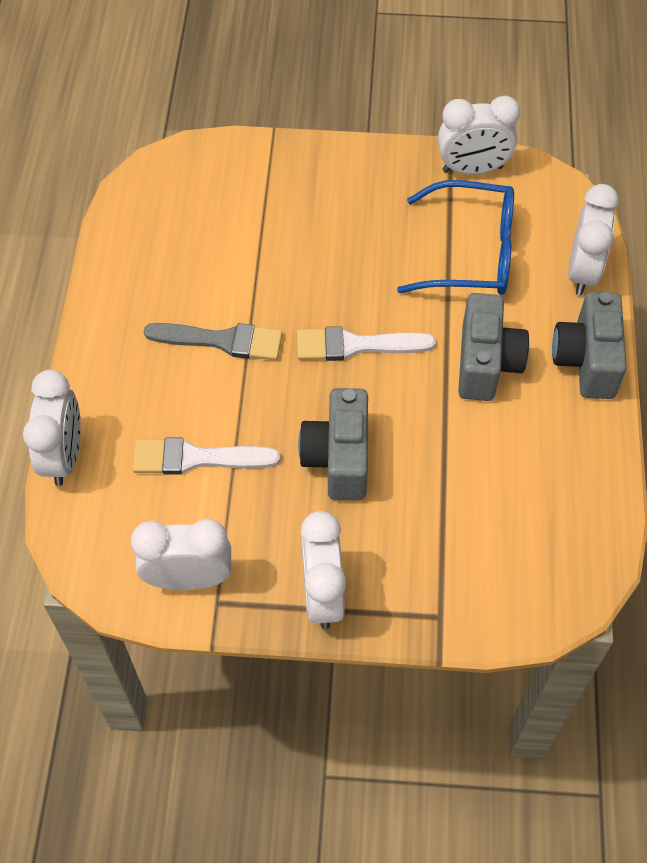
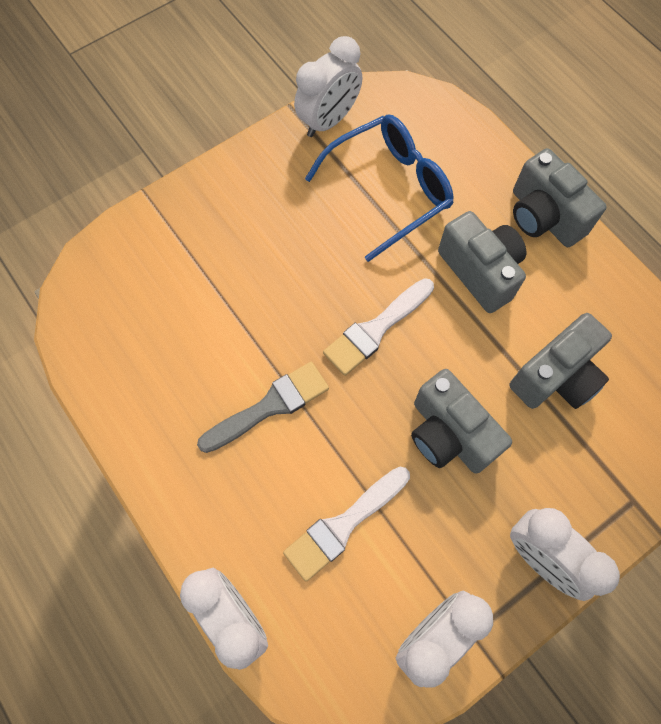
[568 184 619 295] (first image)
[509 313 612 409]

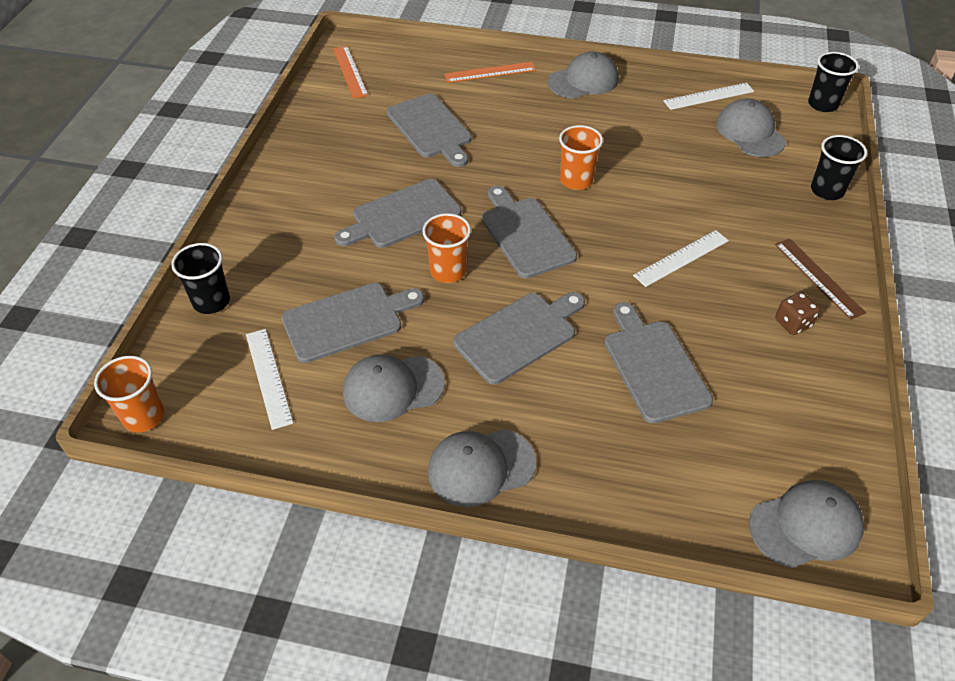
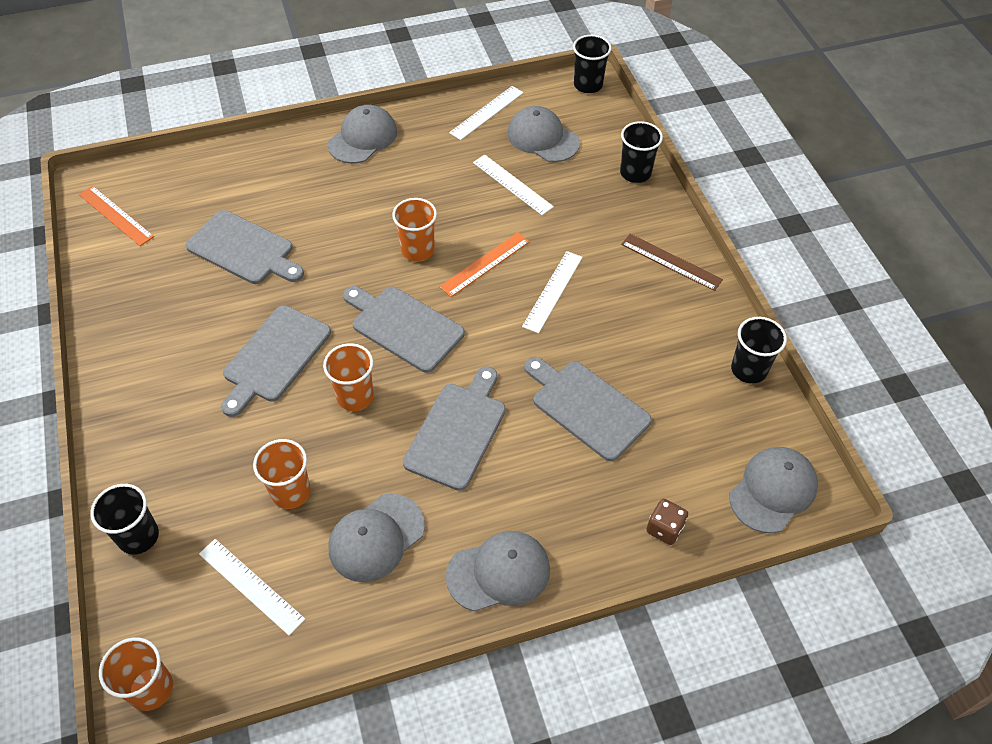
[253 439 311 509]
[446 531 550 612]
[439 232 530 297]
[646 499 688 545]
[473 155 554 215]
[731 317 787 384]

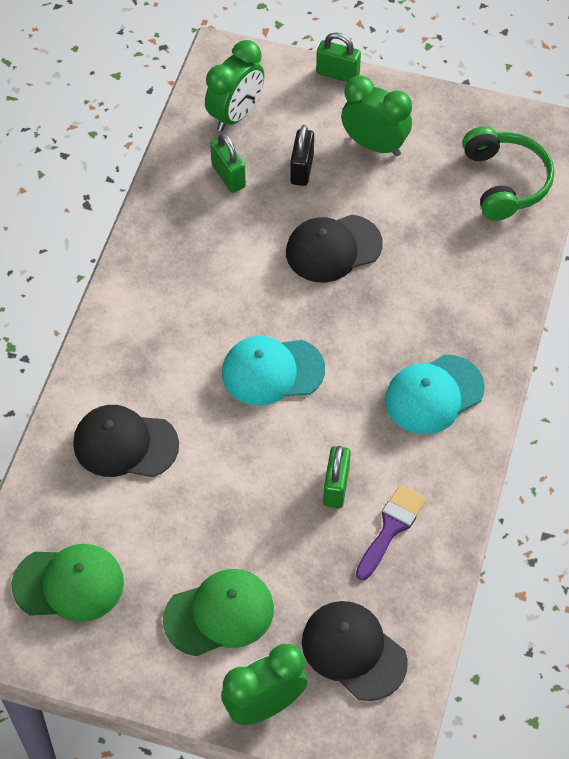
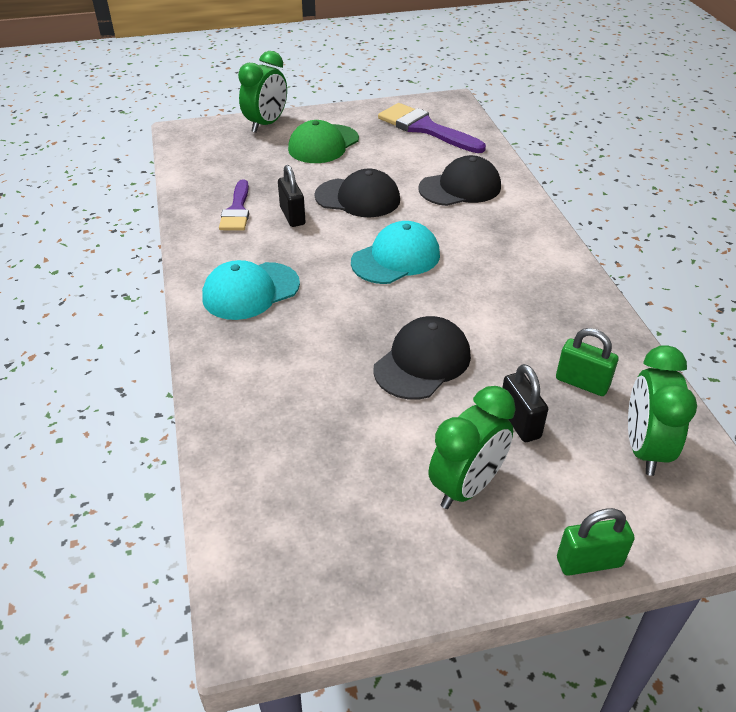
[378 103 486 153]
[314 168 400 217]
[278 165 305 227]
[429 386 516 509]
[202 260 300 320]
[463 126 554 221] (first image)

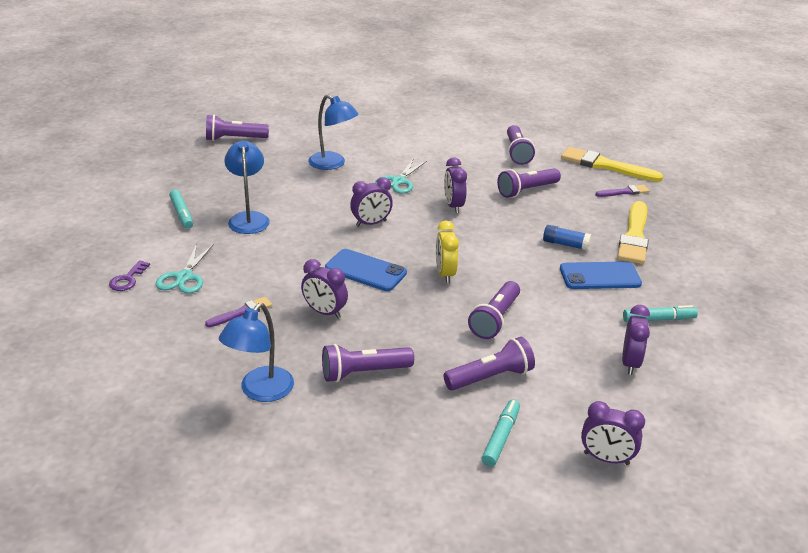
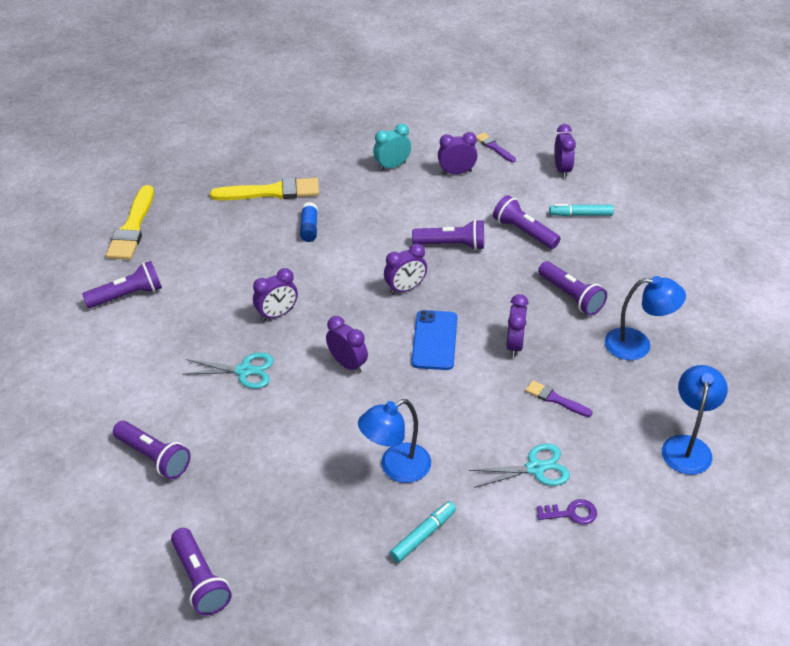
[662 365 728 475]
[384 244 427 295]
[113 421 191 479]
[560 261 642 289] (first image)
[476 132 516 162]
[373 124 411 171]

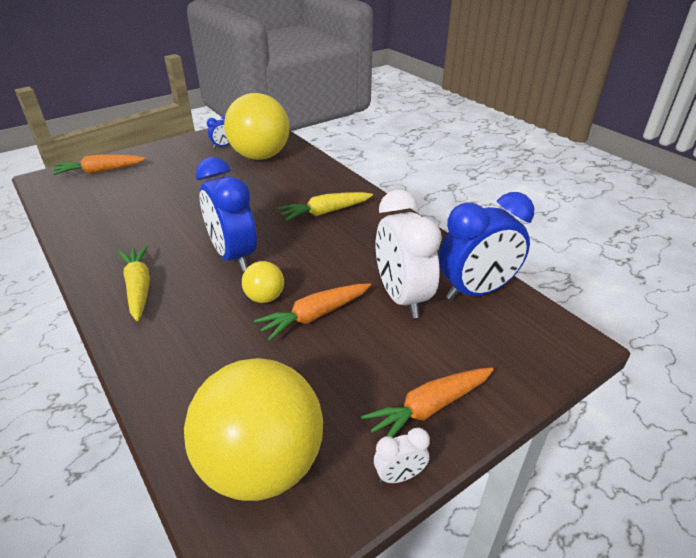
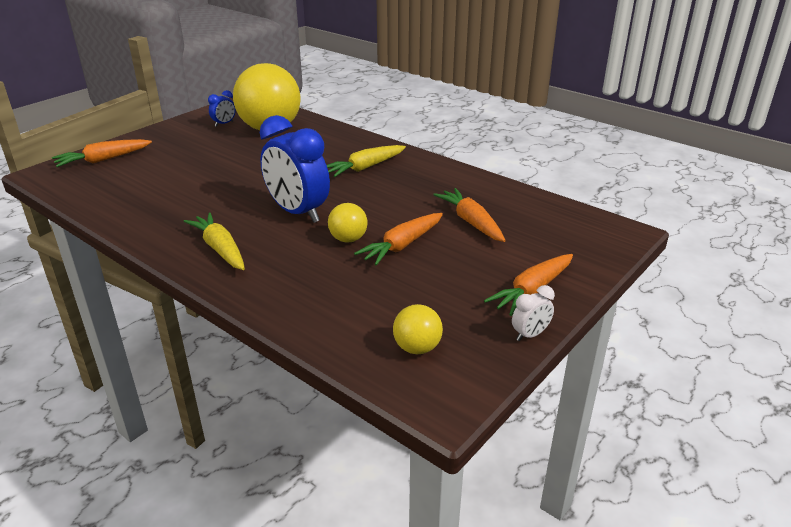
[393 304 443 354]
[433 188 506 242]
[439 192 534 300] (first image)

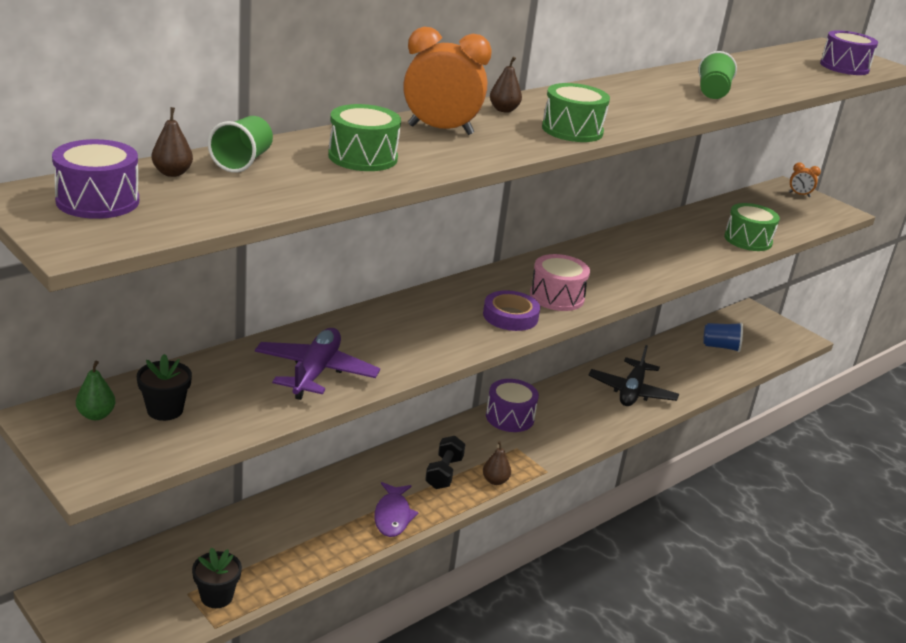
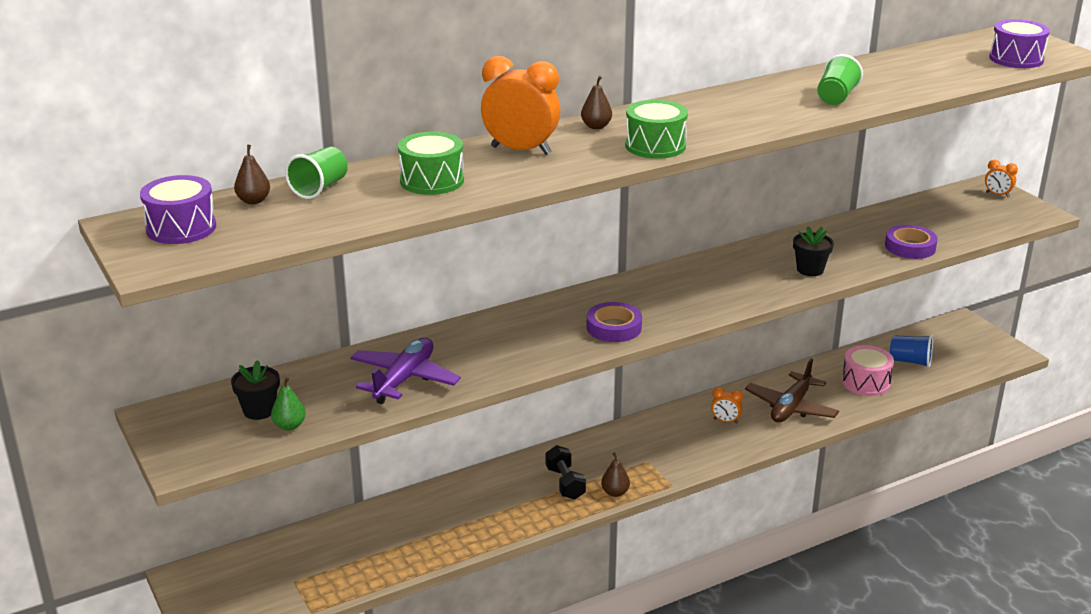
[271 377 306 430]
[793 226 834 276]
[374 482 419 537] (first image)
[545 445 586 499]
[486 379 539 432] (first image)
[842 345 894 396]
[745 358 839 422]
[885 225 938 259]
[711 387 743 423]

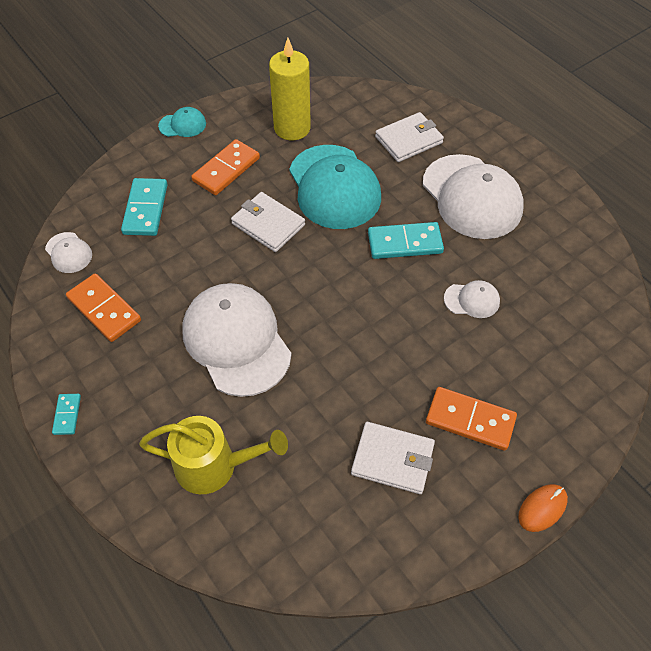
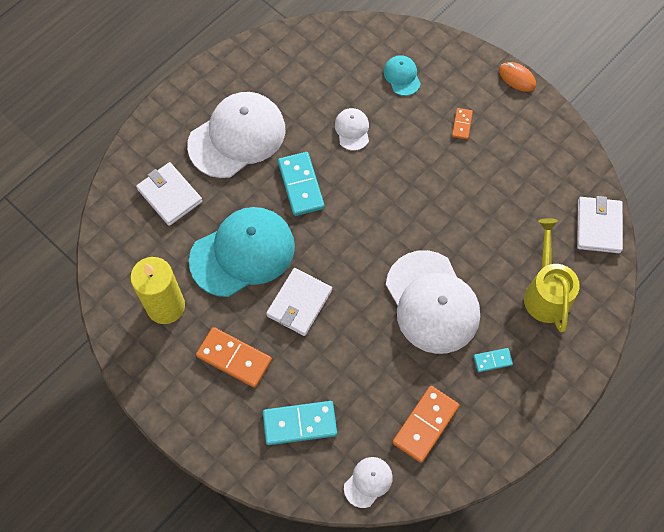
[474 348 513 372]
[384 55 421 96]
[386 250 480 354]
[577 196 623 253]
[452 108 473 139]

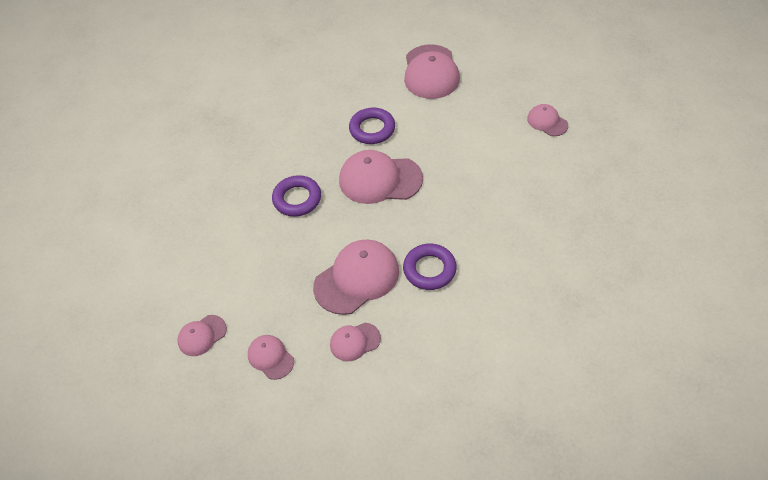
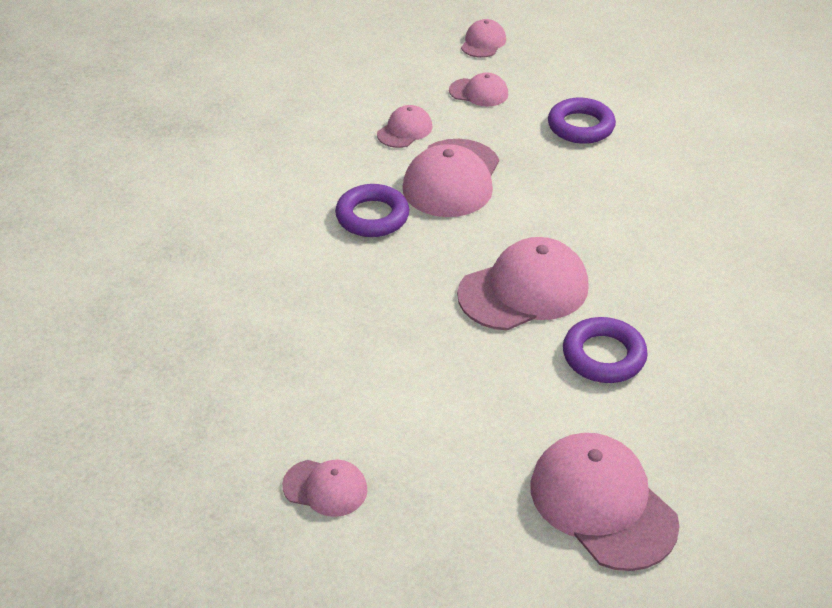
[461 19 506 58]
[548 98 616 144]

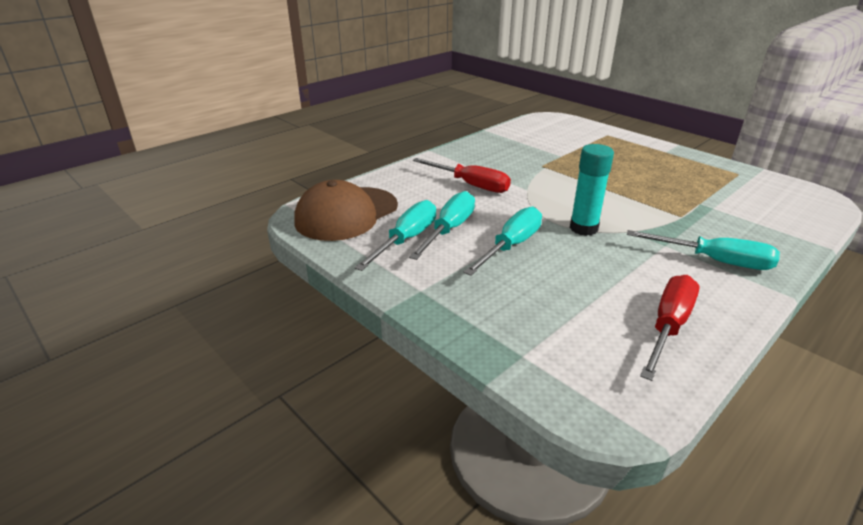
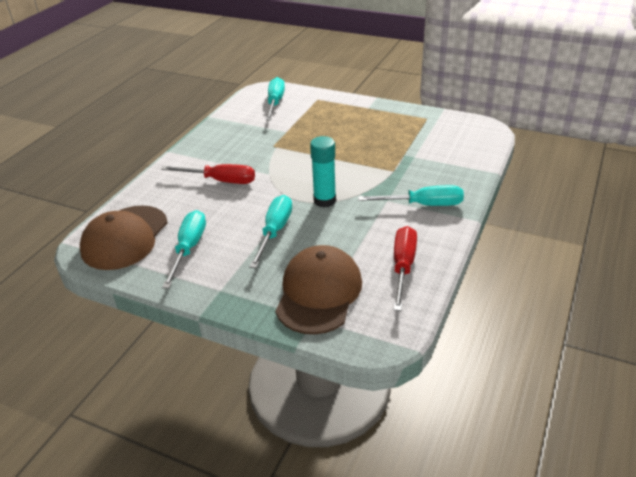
[266 77 285 120]
[275 245 362 334]

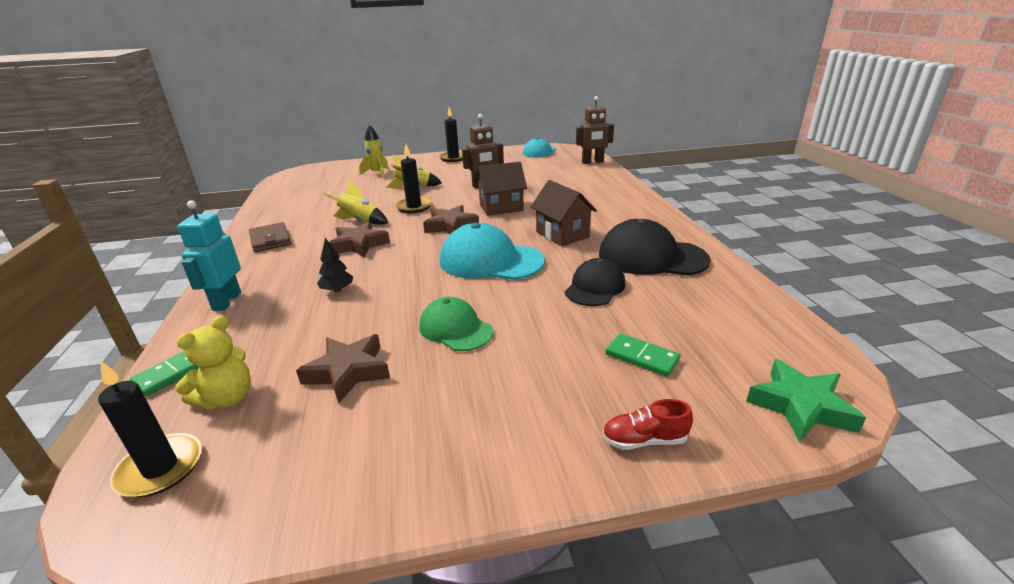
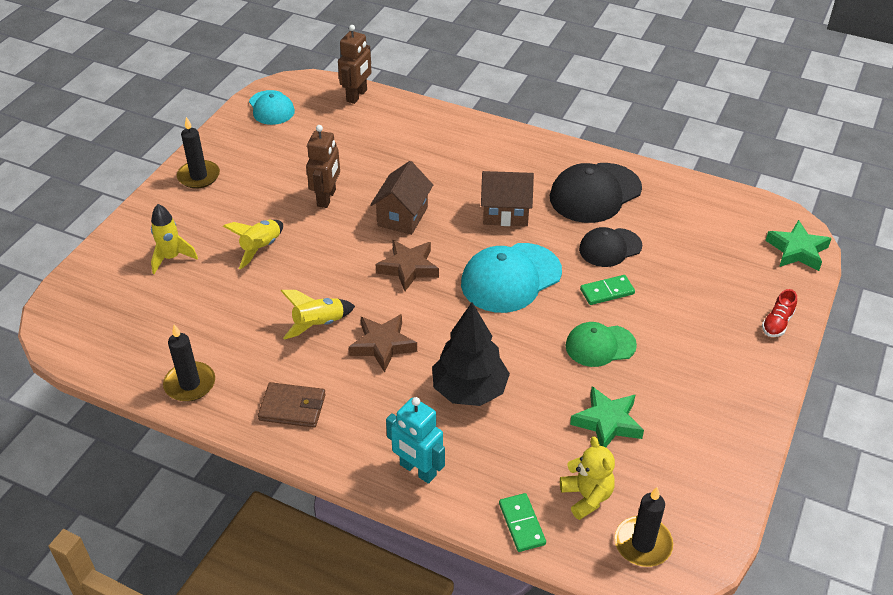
[570 386 644 447]
[432 302 510 406]
[163 324 215 402]
[579 227 642 267]
[580 275 635 305]

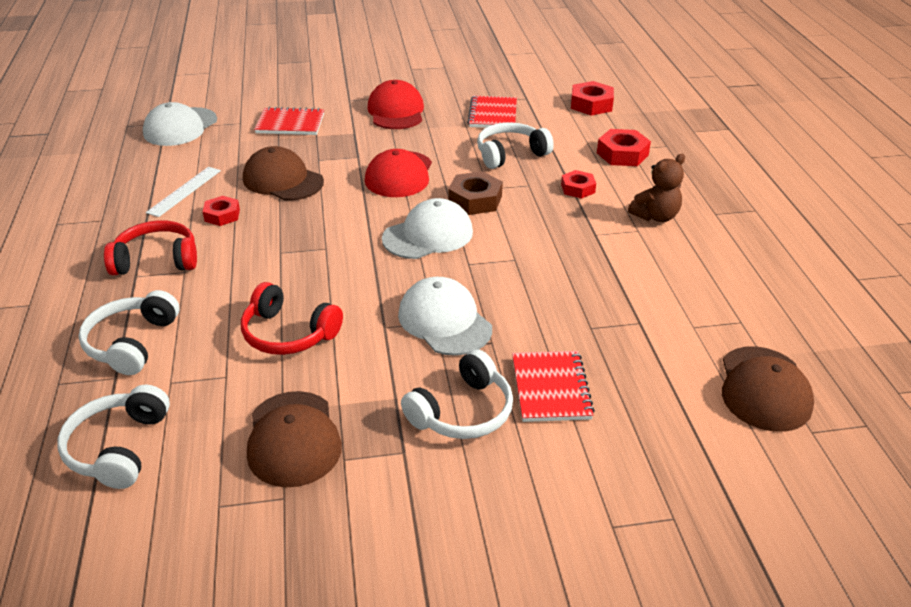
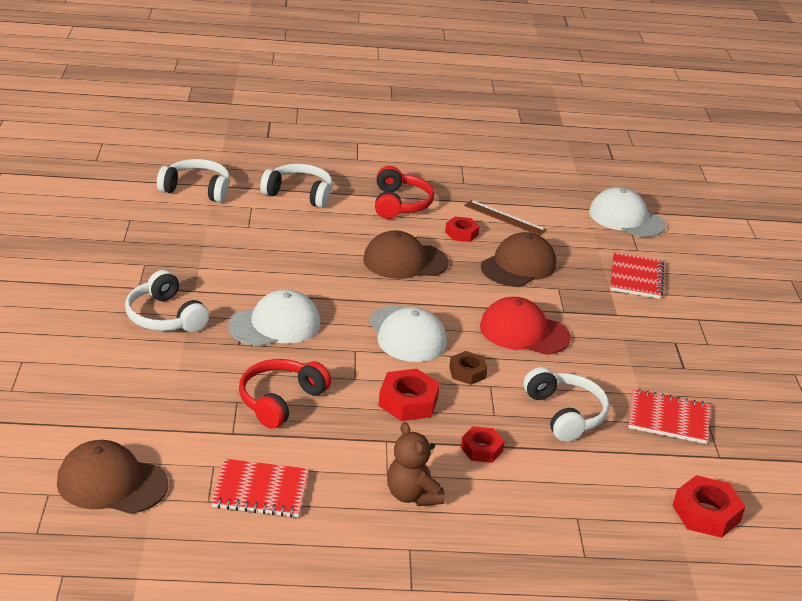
[464 200 547 236]
[239 359 331 429]
[363 230 449 279]
[367 80 424 129] (first image)
[449 351 488 385]
[211 459 309 517]
[378 369 440 421]

